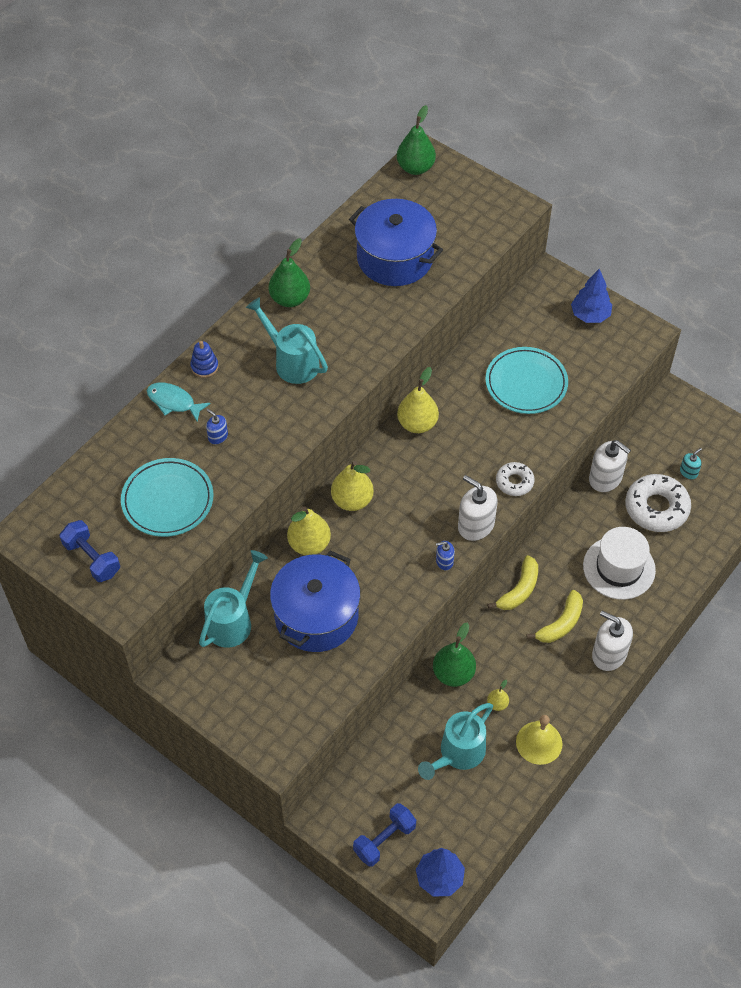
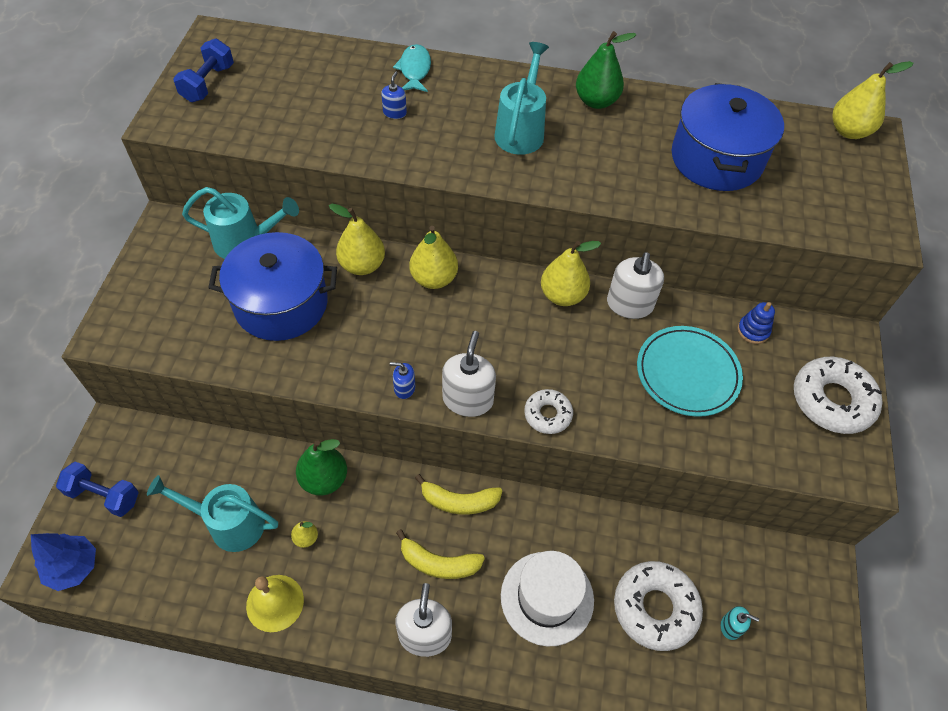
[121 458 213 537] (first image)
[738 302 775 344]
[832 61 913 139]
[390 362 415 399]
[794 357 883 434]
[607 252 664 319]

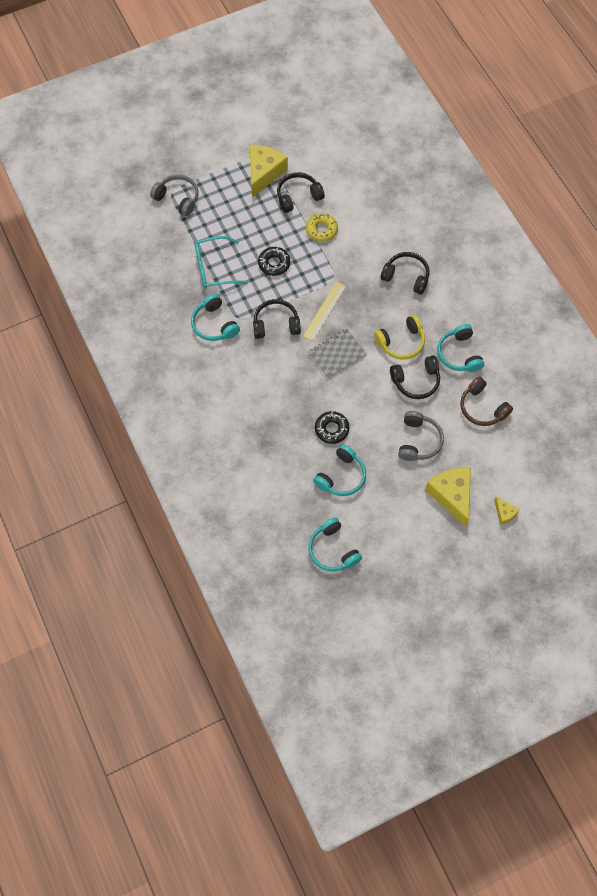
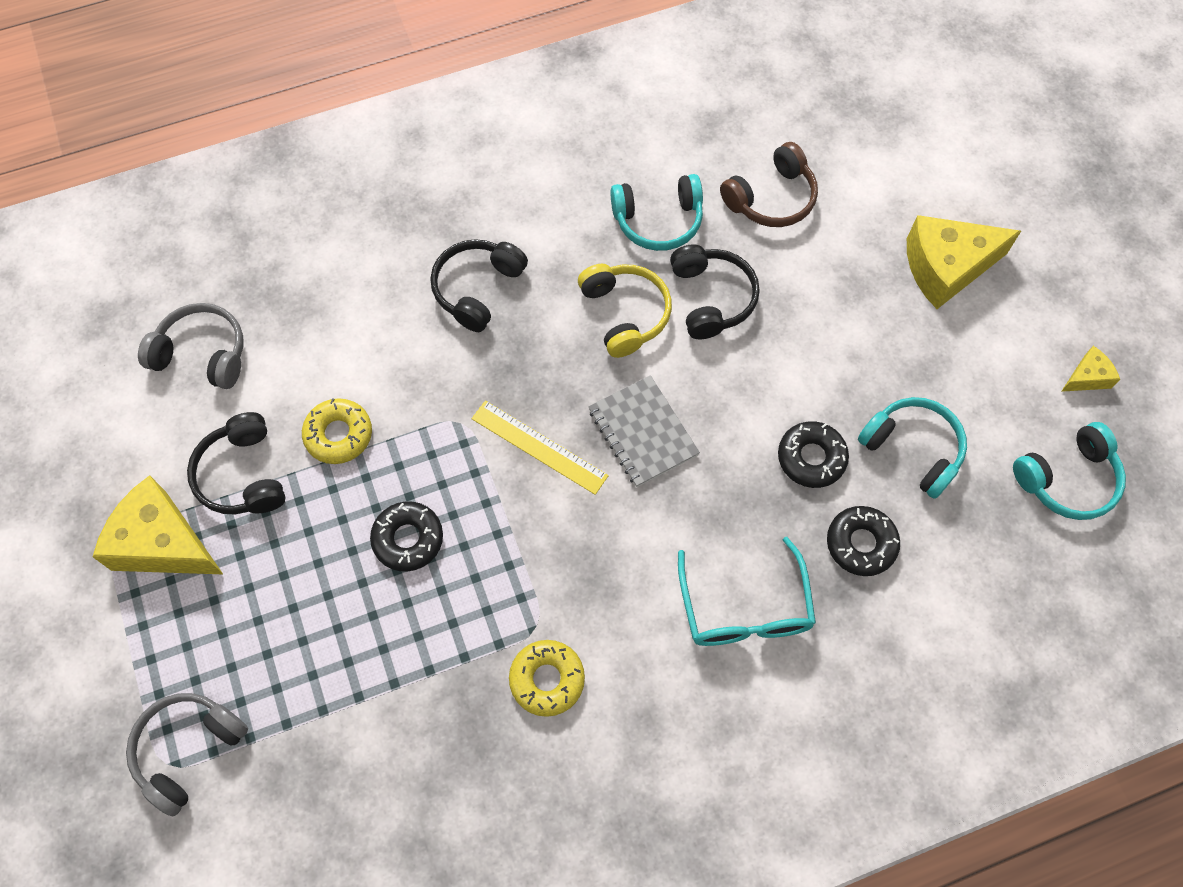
[509 640 585 717]
[678 537 816 646]
[253 299 301 339] (first image)
[138 303 243 389]
[1061 346 1120 392]
[827 506 900 576]

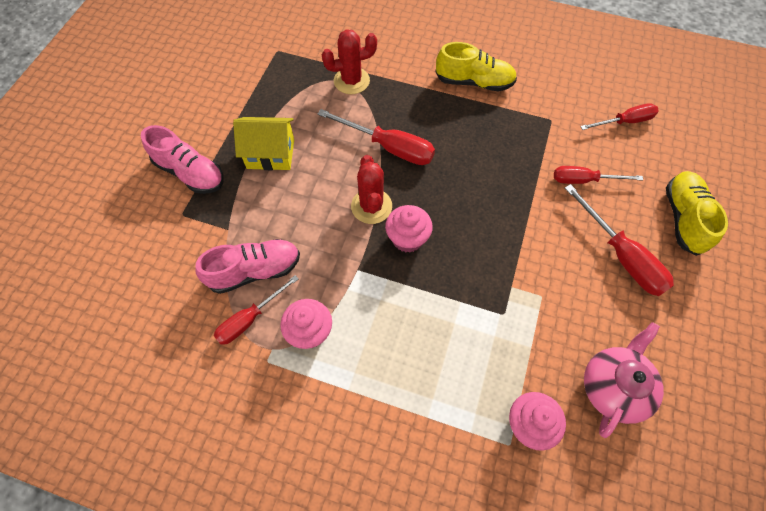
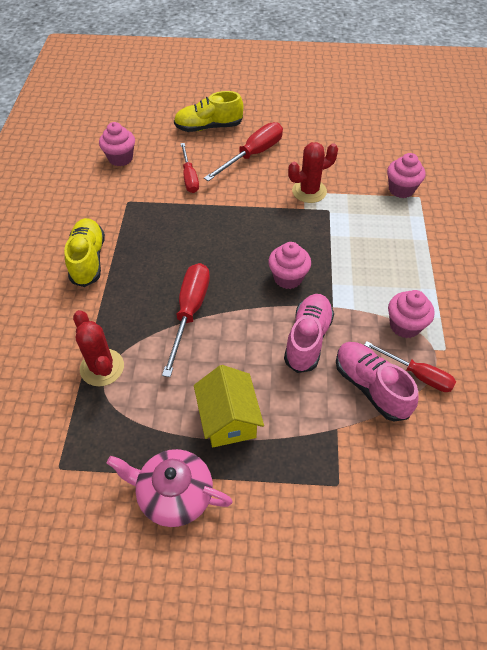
[284 294 334 373]
[288 142 338 203]
[99 122 135 166]
[107 449 233 527]

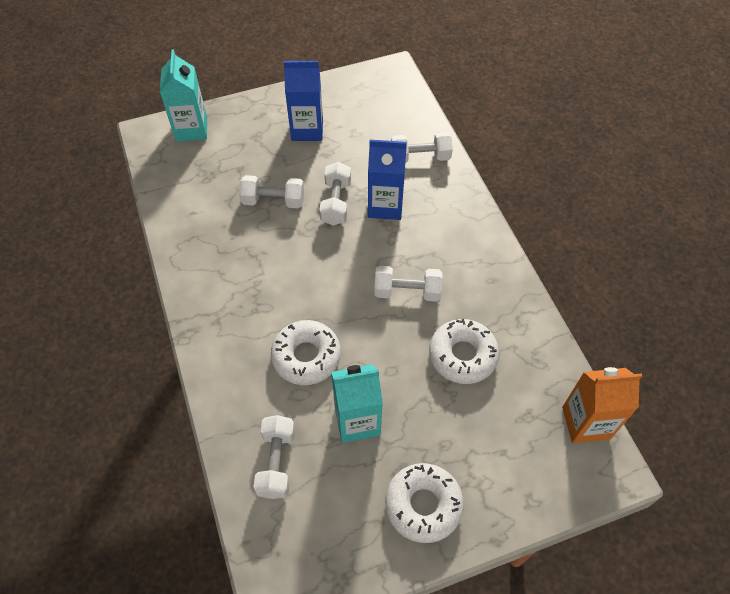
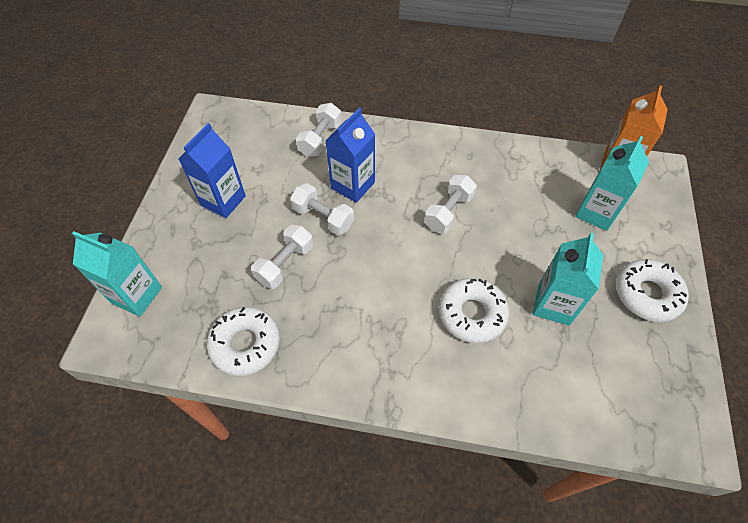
[253 415 295 499] (first image)
[207 307 280 376]
[575 136 649 231]

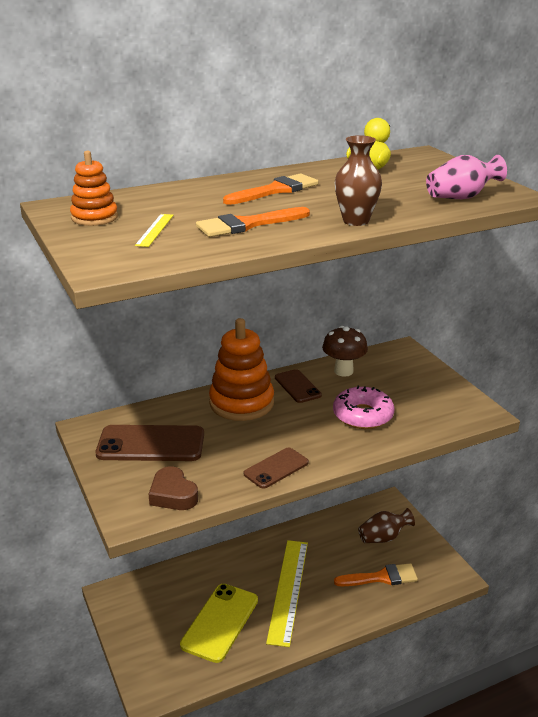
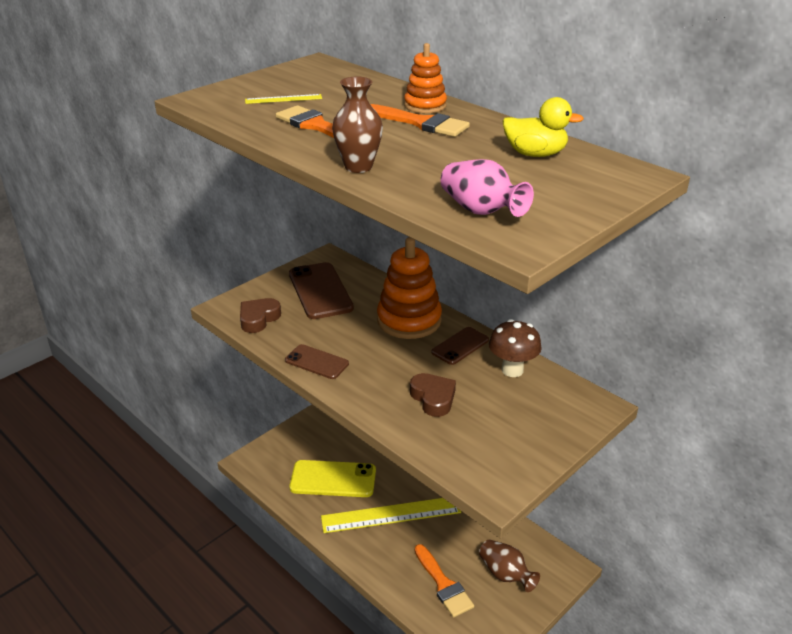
[404 43 447 113]
[410 373 456 417]

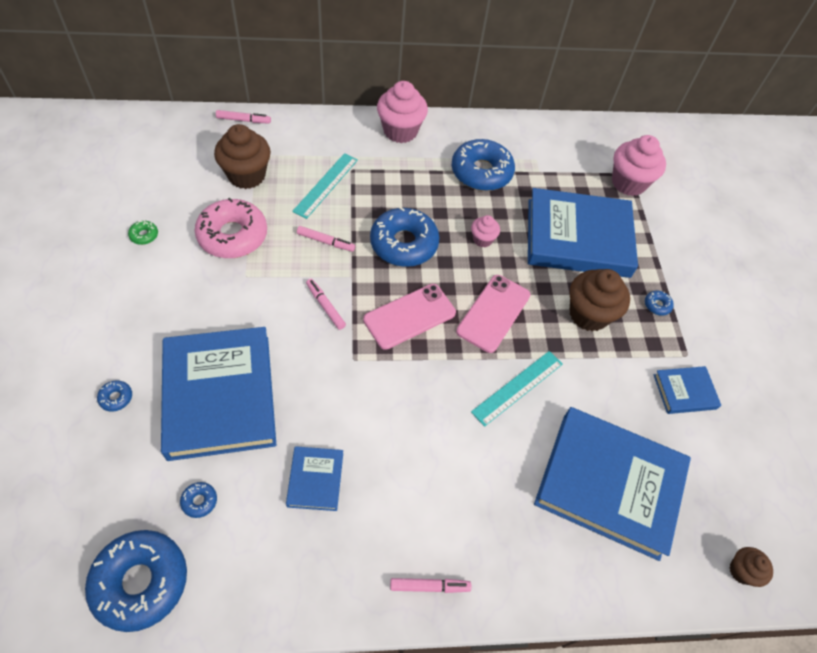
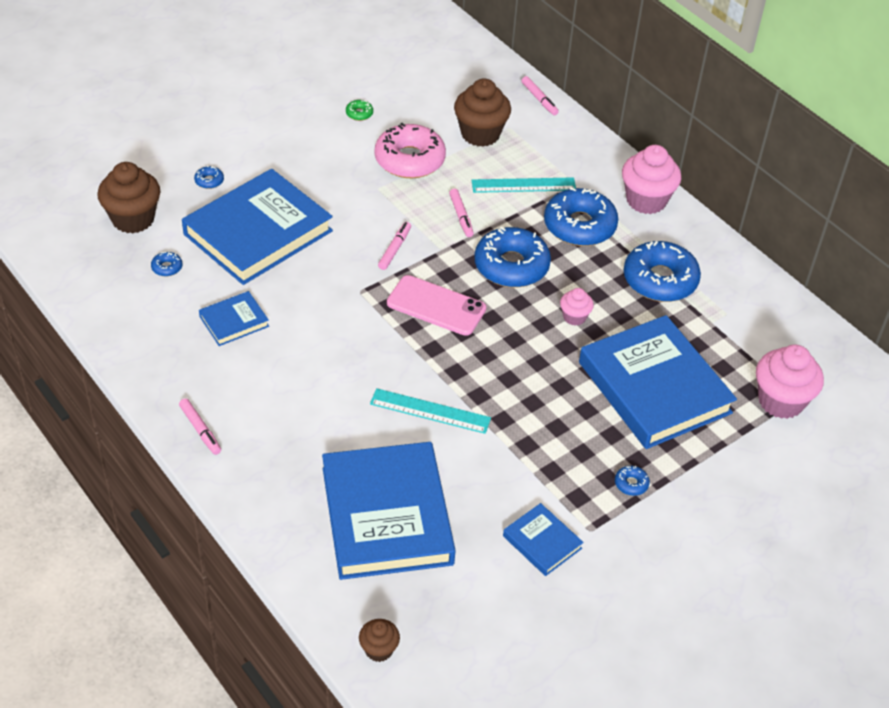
[544 187 618 246]
[456 275 530 353] (first image)
[97 162 161 234]

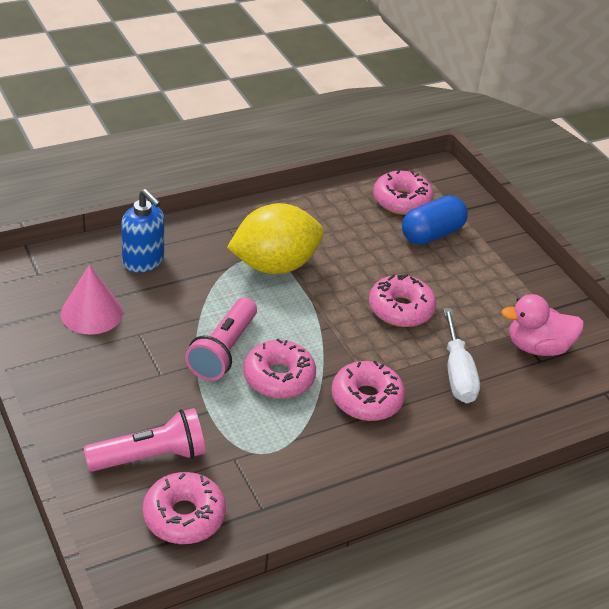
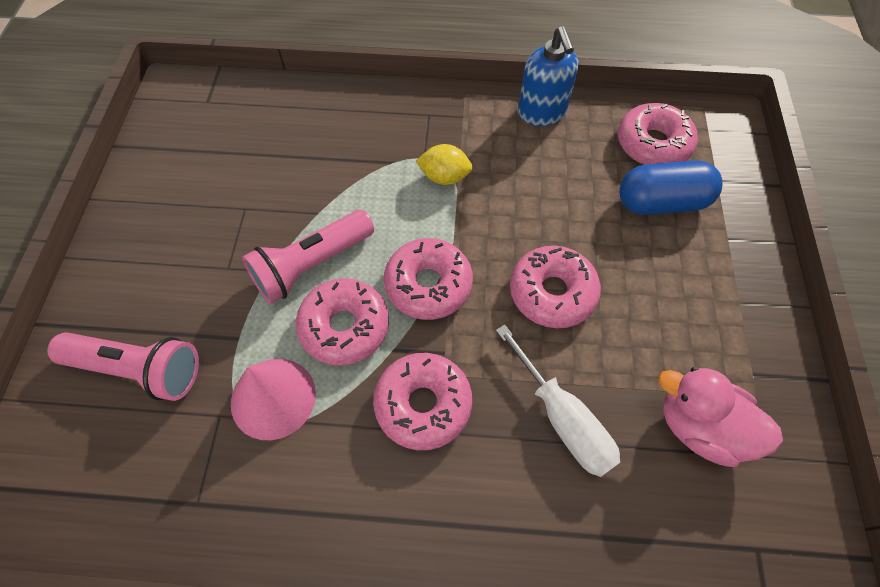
[231 359 316 440]
[518 26 578 126]
[384 238 473 320]
[416 144 473 185]
[496 325 620 477]

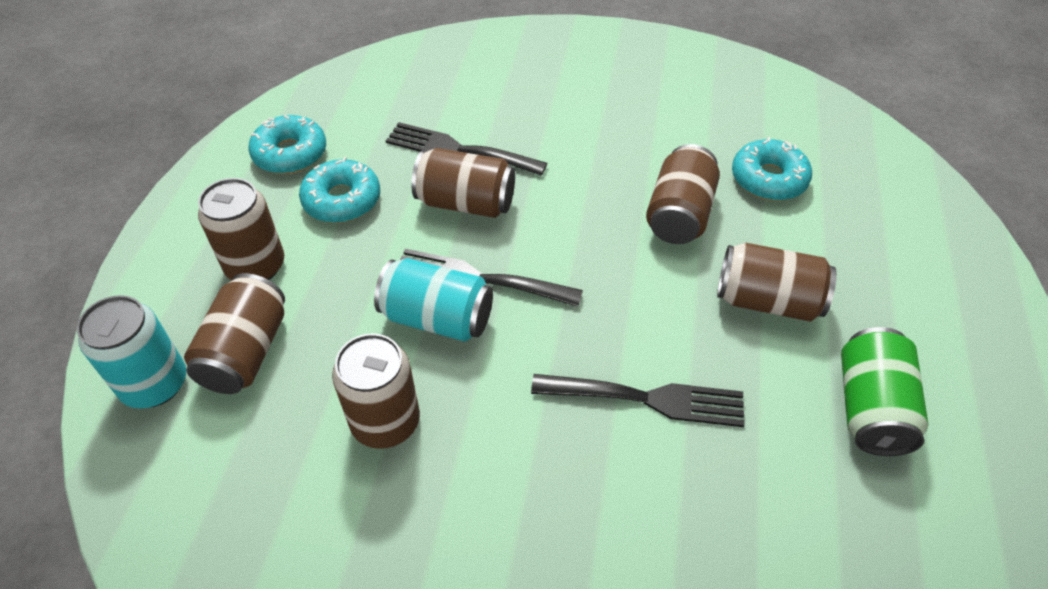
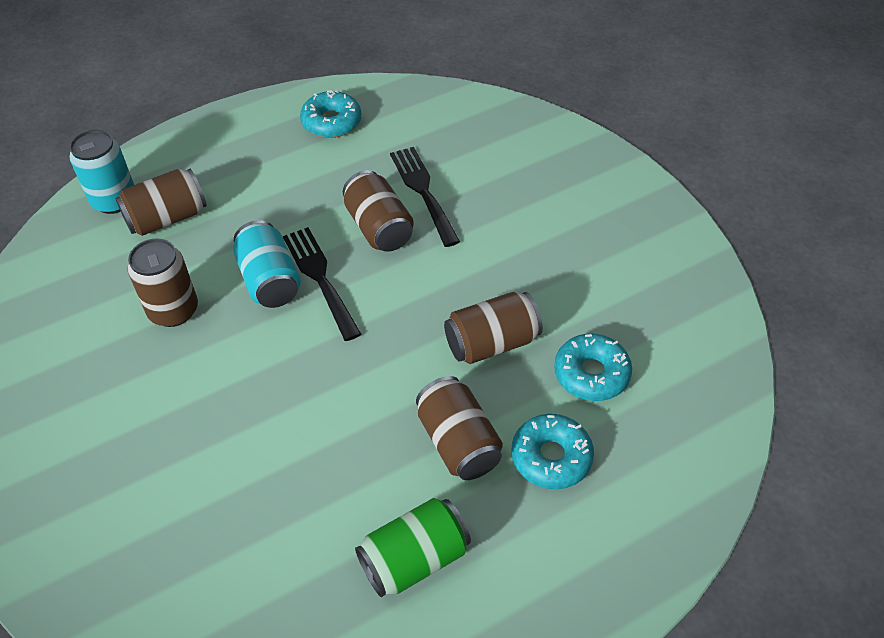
[198 178 284 280] (first image)
[511 414 594 489]
[531 374 745 427] (first image)

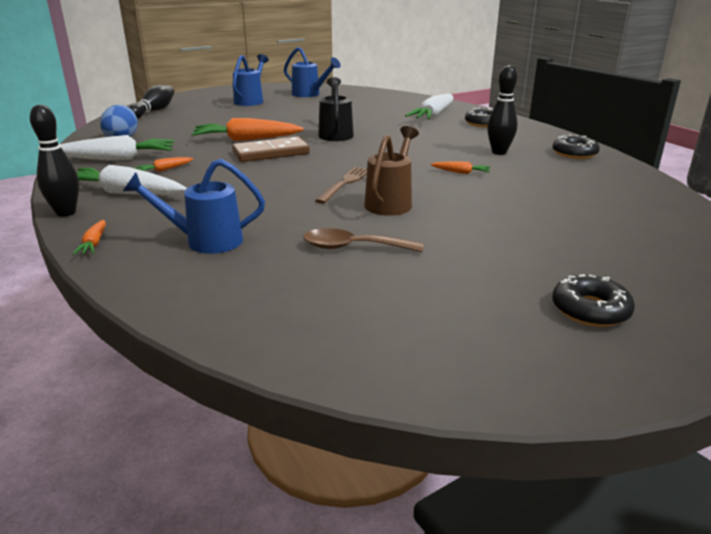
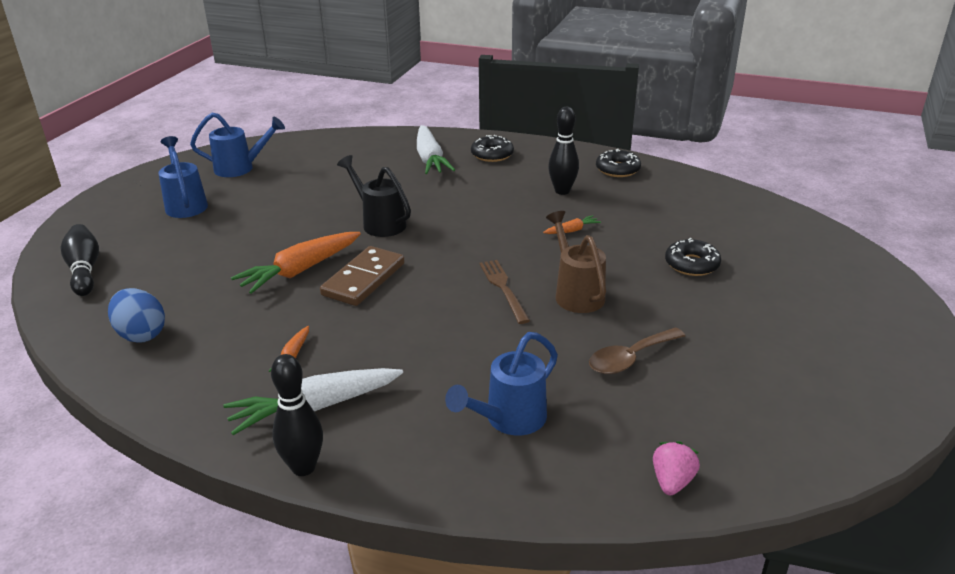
[61 135 174 161] (first image)
[73 220 106 255] (first image)
[665 238 721 276]
[653 441 700 495]

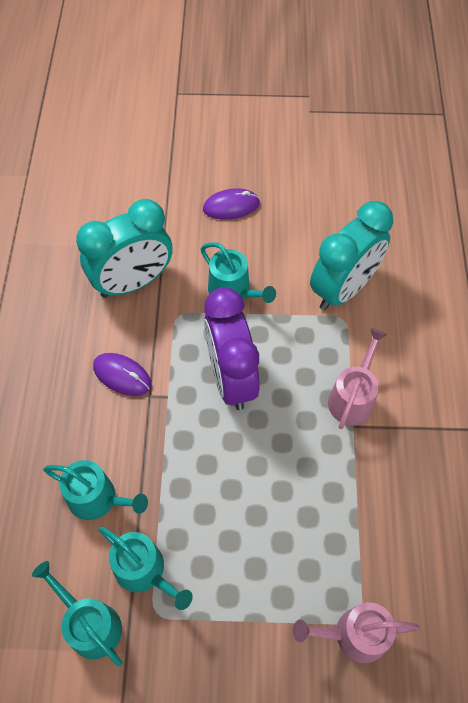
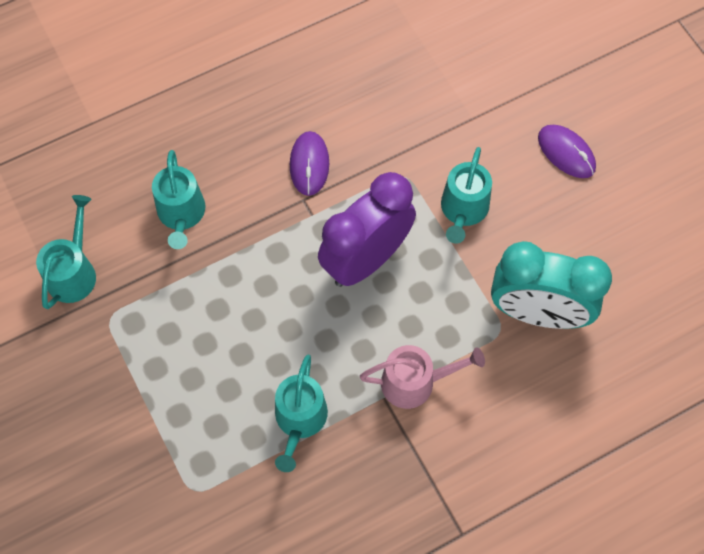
[76 199 172 298] (first image)
[275 355 328 472]
[293 602 420 663] (first image)

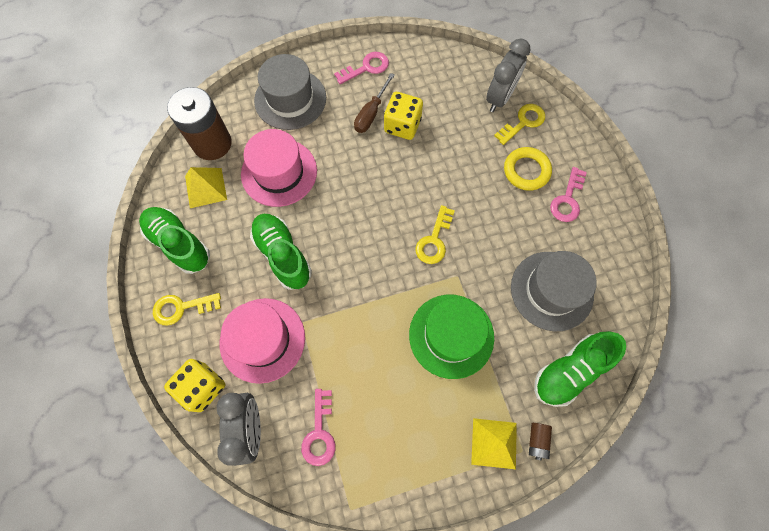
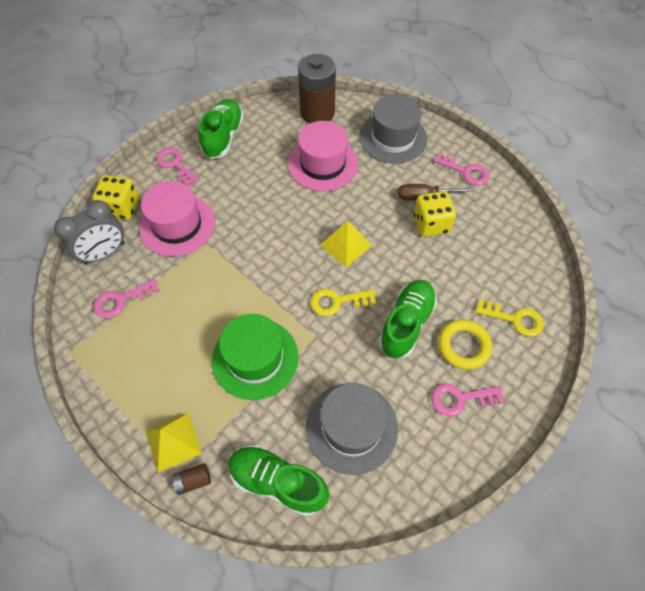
[156 147 199 186]
[320 221 372 267]
[378 280 437 358]
[486 38 530 112] (first image)

